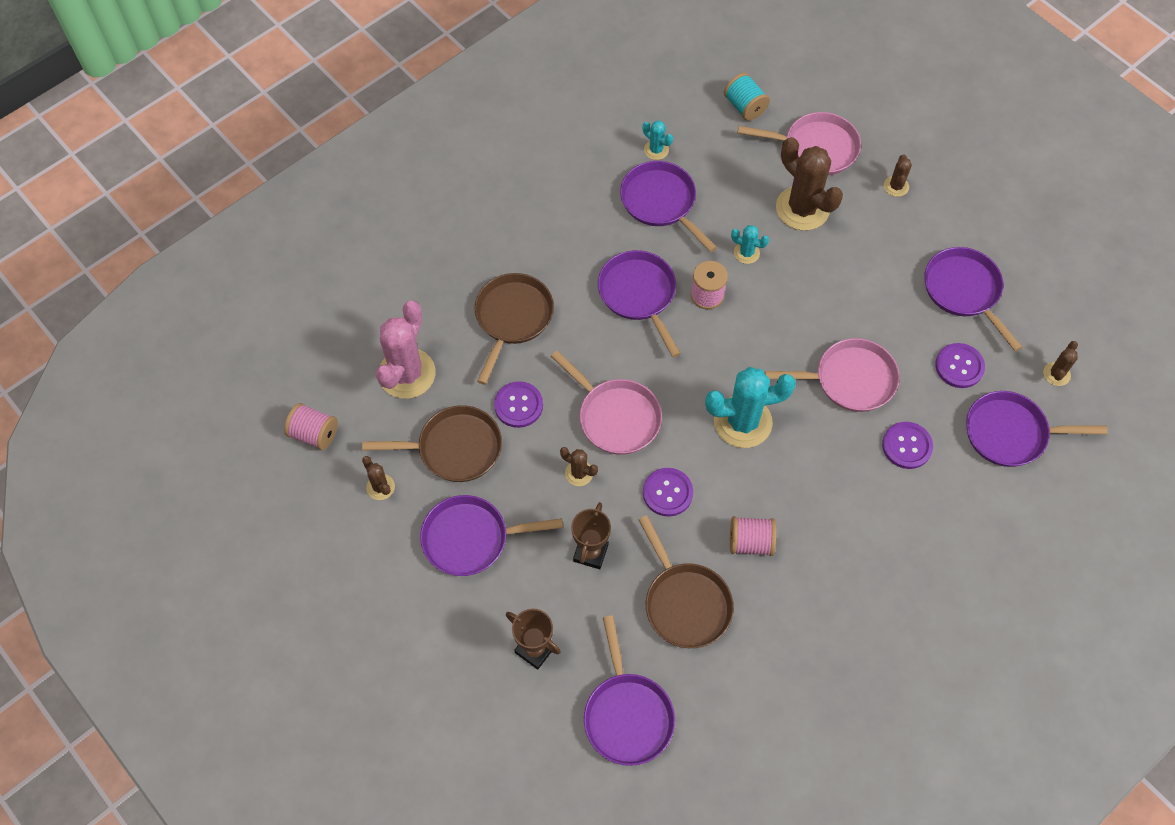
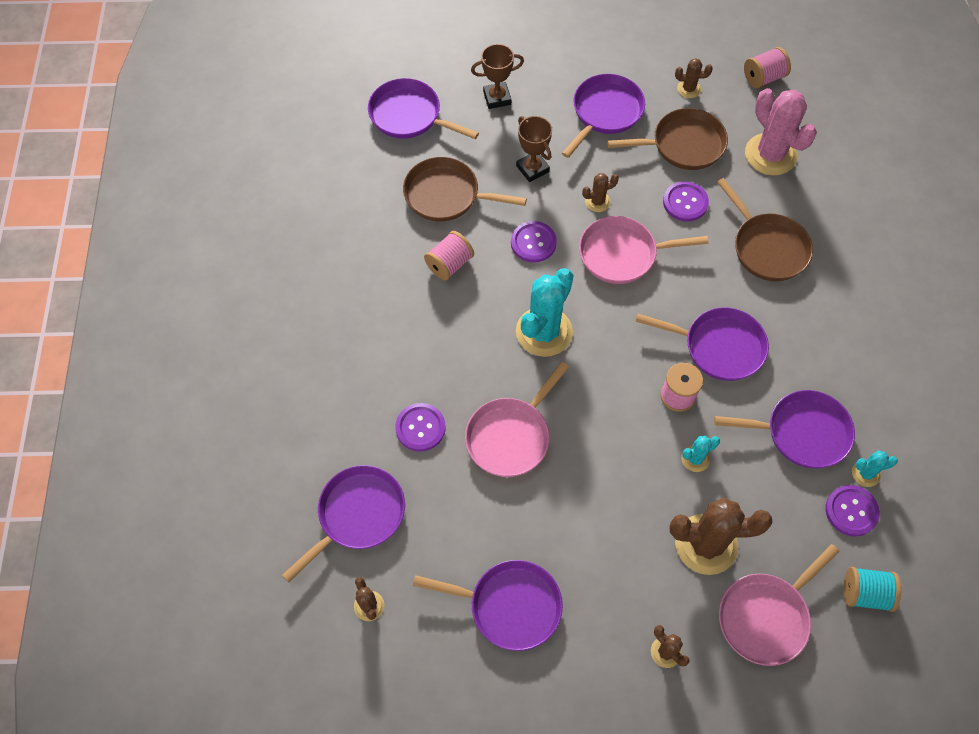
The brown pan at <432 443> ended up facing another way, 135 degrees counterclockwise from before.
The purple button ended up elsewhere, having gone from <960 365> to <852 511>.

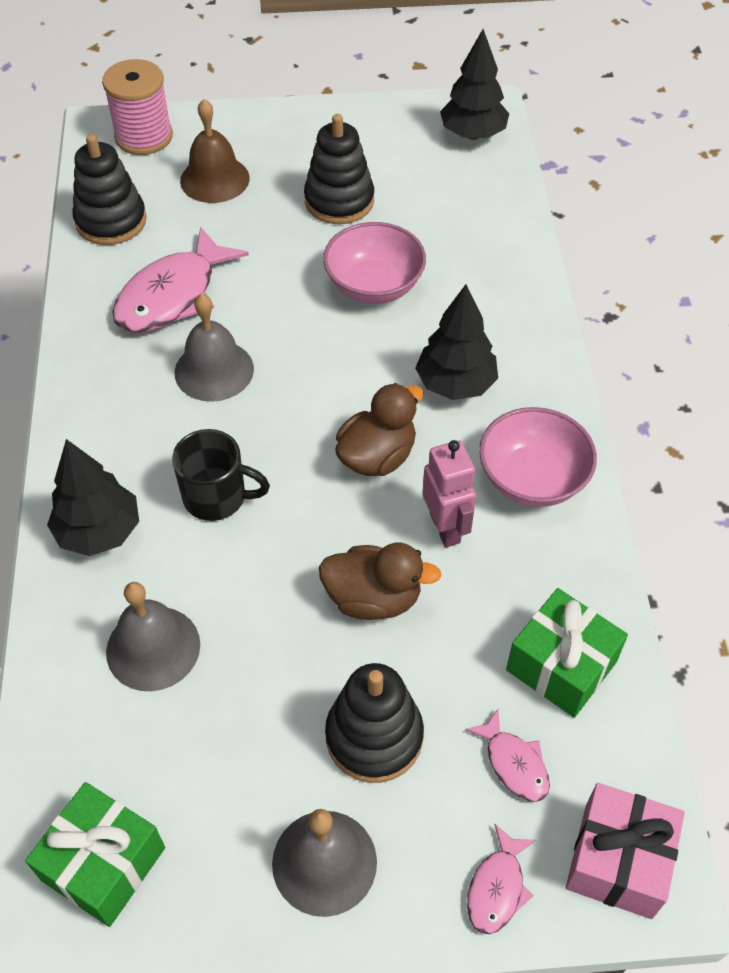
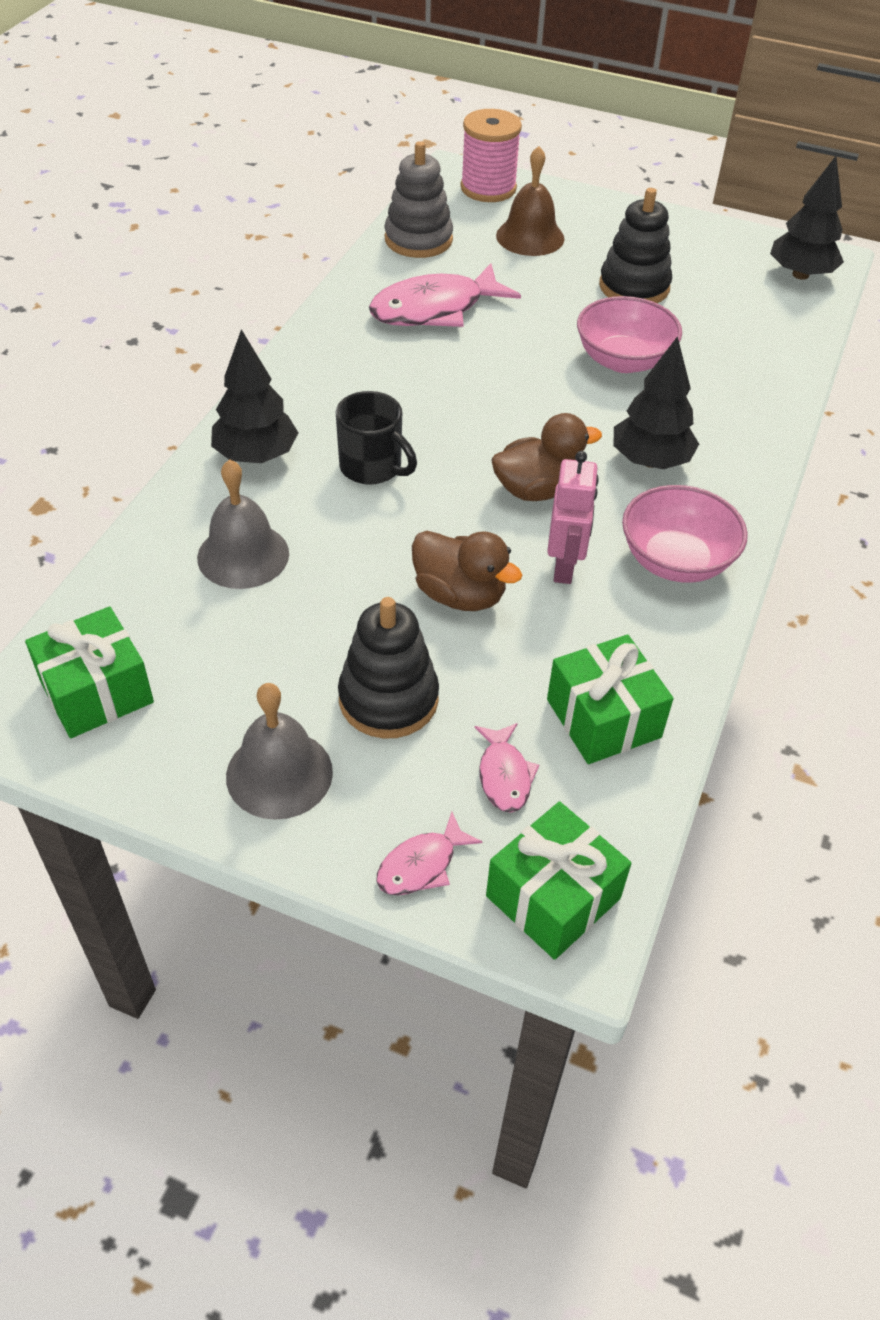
What was the black stacking toy at <109 189> turned into the grey stacking toy at <419 199>.
The second view lost the grey bell at <214 348>.
What was the pink gift at <625 851> turned into the green gift at <558 880>.

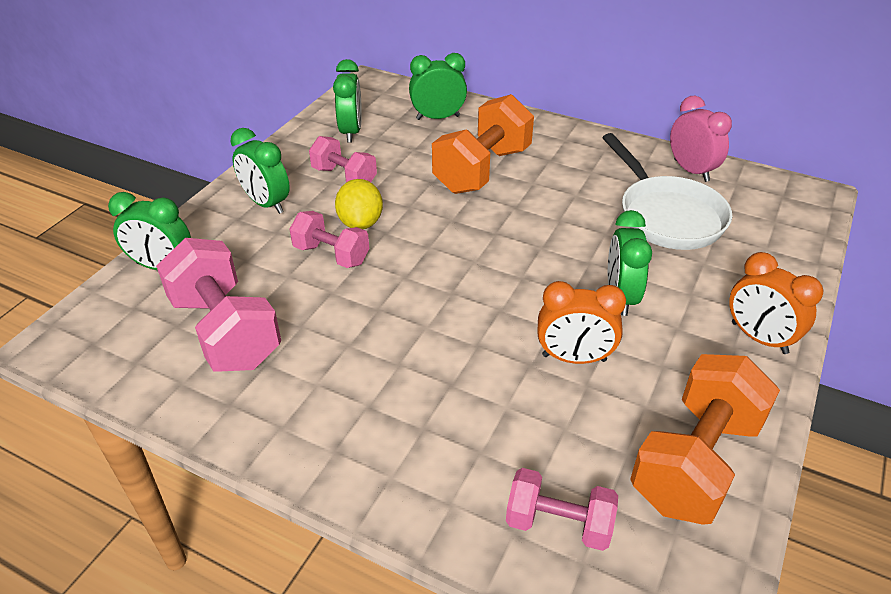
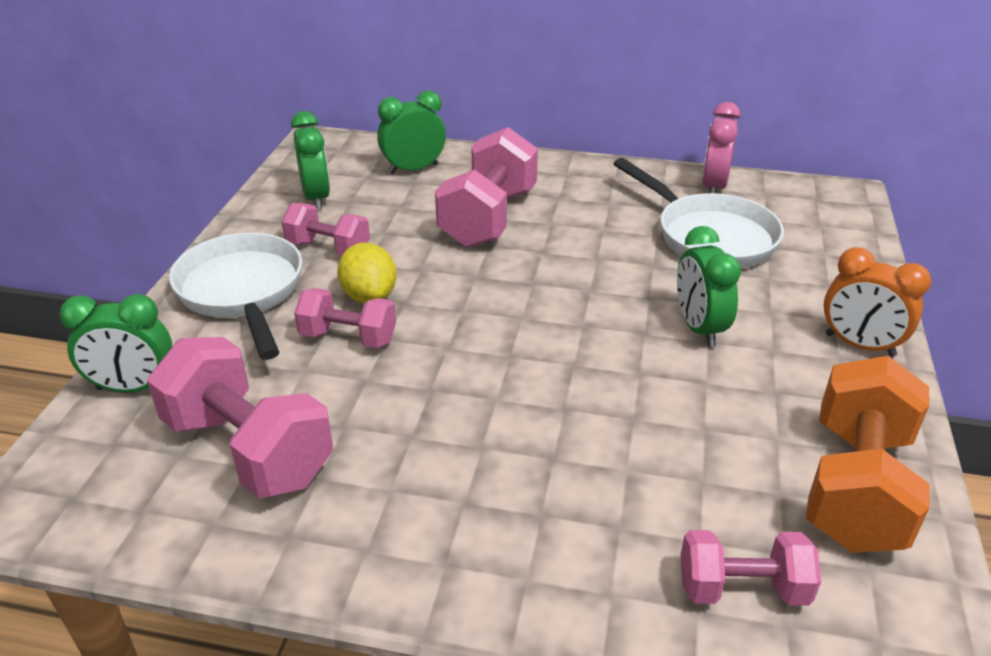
Where the green clock stood at <260 171>, the white pan came to stand at <235 296>.
What was the orange dumbbell at <483 144> turned into the pink dumbbell at <486 187>.
The second view lost the orange clock at <582 322>.
The pink clock at <701 139> ended up facing another way, 120 degrees counterclockwise from before.

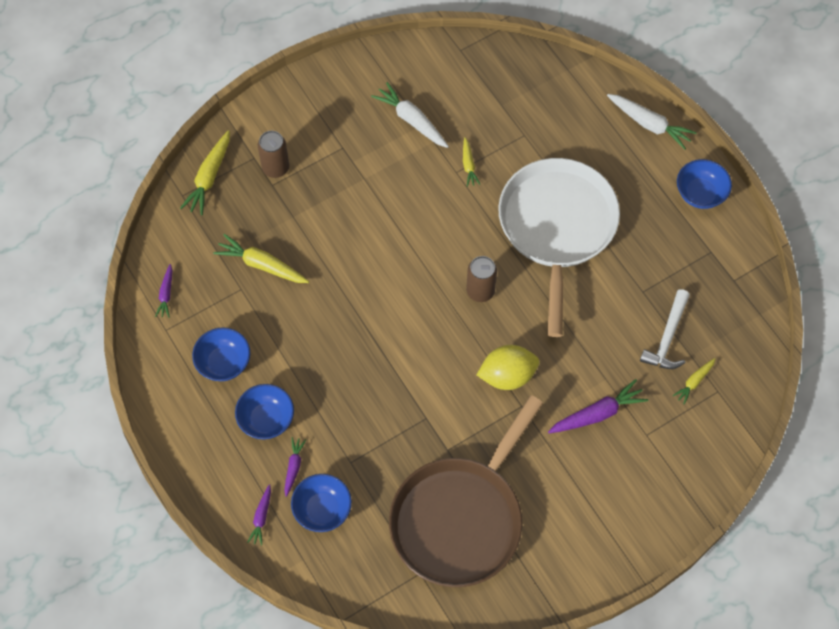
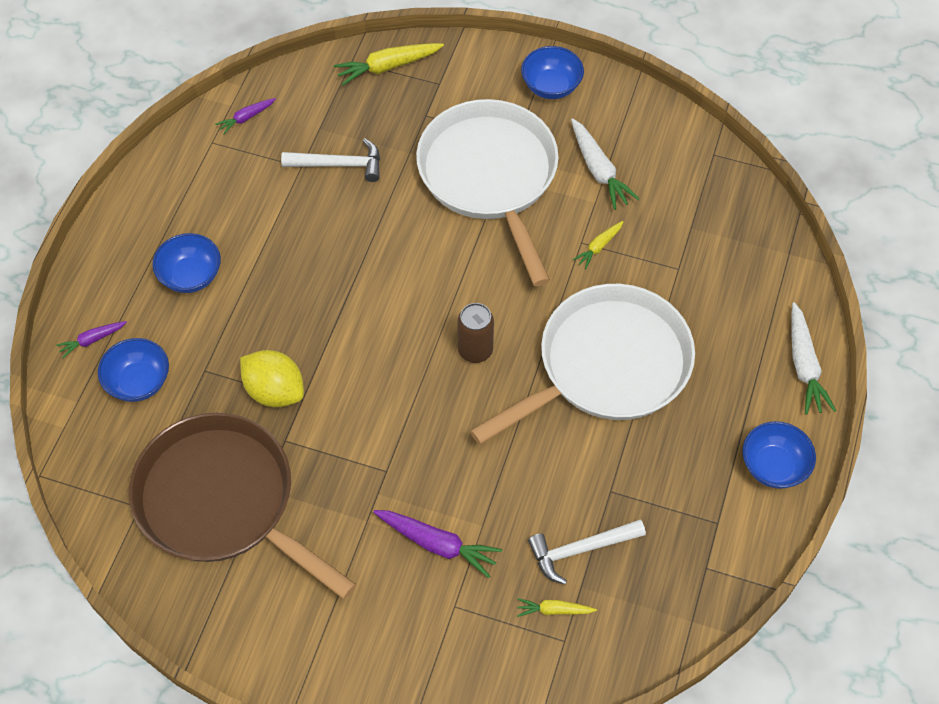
The blue bowl ended up elsewhere, having gone from <221 354> to <552 72>.
Where the yellow carrot stood at <261 258>, the white hammer came to stand at <330 160>.
The second view lost the brown can at <273 154>.
The second view lost the purple carrot at <295 467>.
The white carrot at <410 115> ended up facing another way, 150 degrees clockwise from before.
The brown pan at <466 491> ended up facing another way, 45 degrees clockwise from before.
The yellow lemon ended up elsewhere, having gone from <508 367> to <272 378>.
The second view gained the white pan at <487 192>.

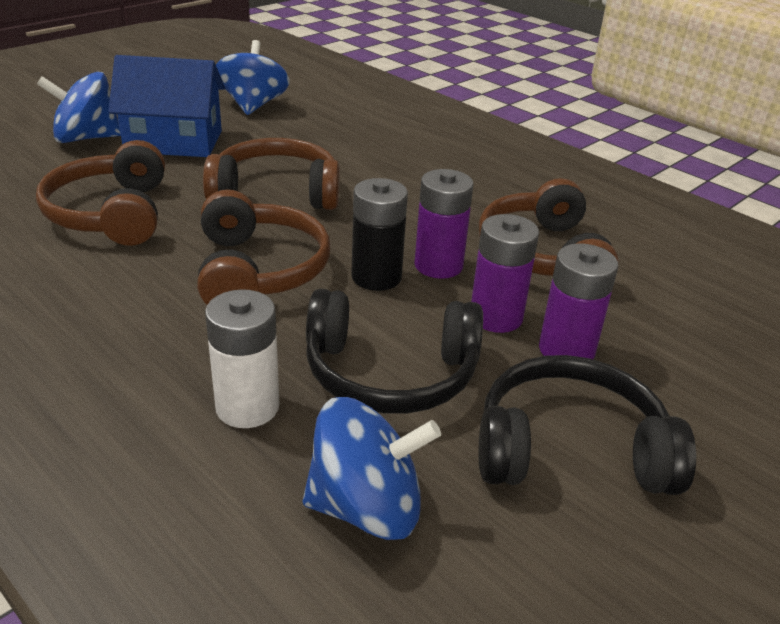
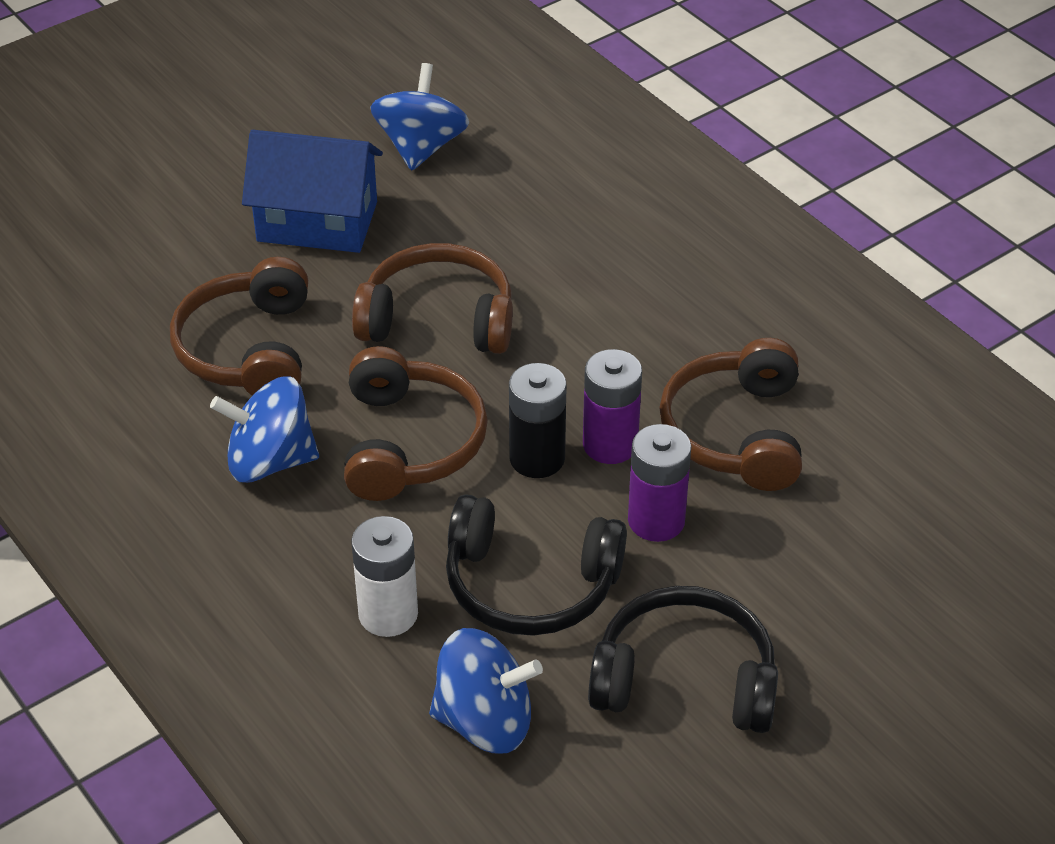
The blue spinning top ended up elsewhere, having gone from <79 107> to <264 429>.
The second view lost the purple battery at <578 301>.

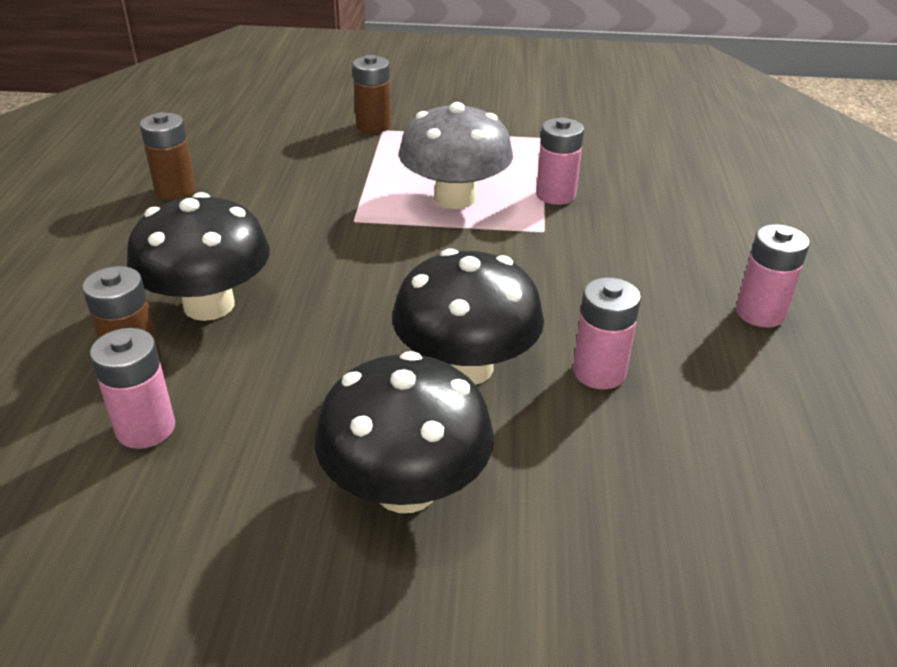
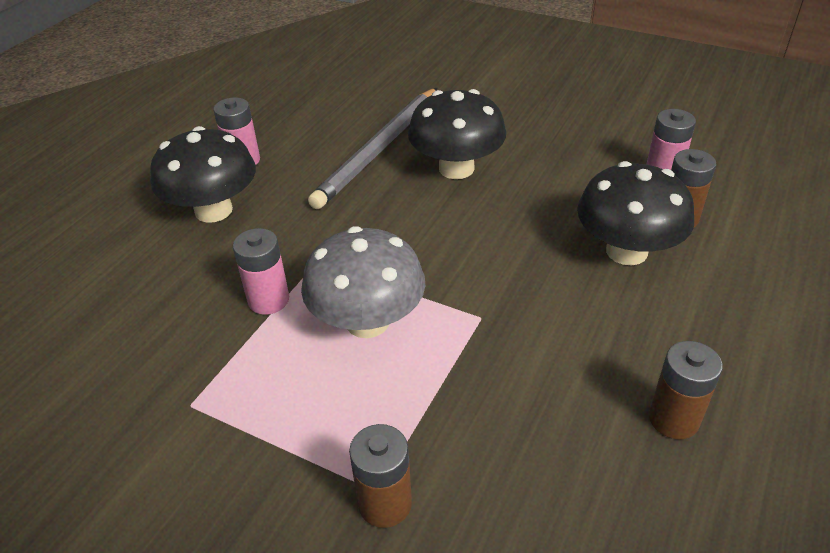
The black mushroom ended up elsewhere, having gone from <404 432> to <203 174>.
Where the pink battery stood at <607 333>, the grey pencil came to stand at <372 148>.

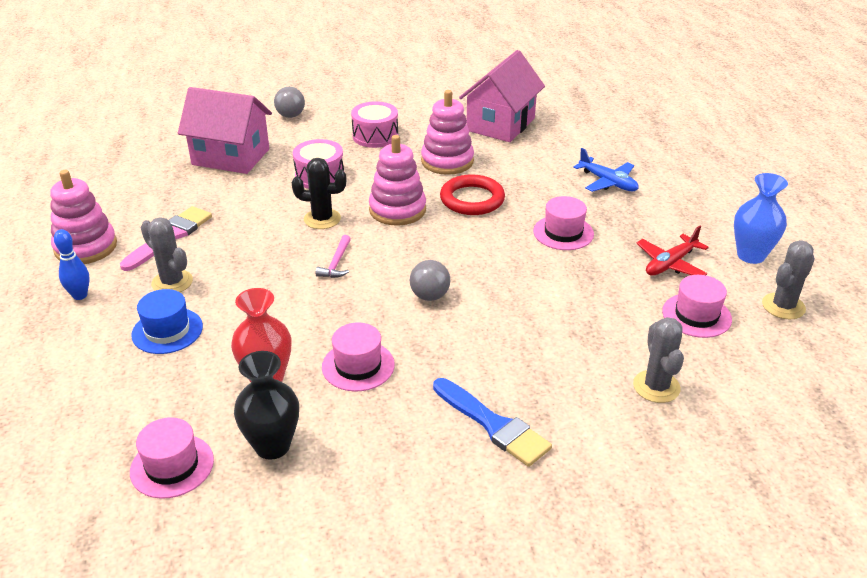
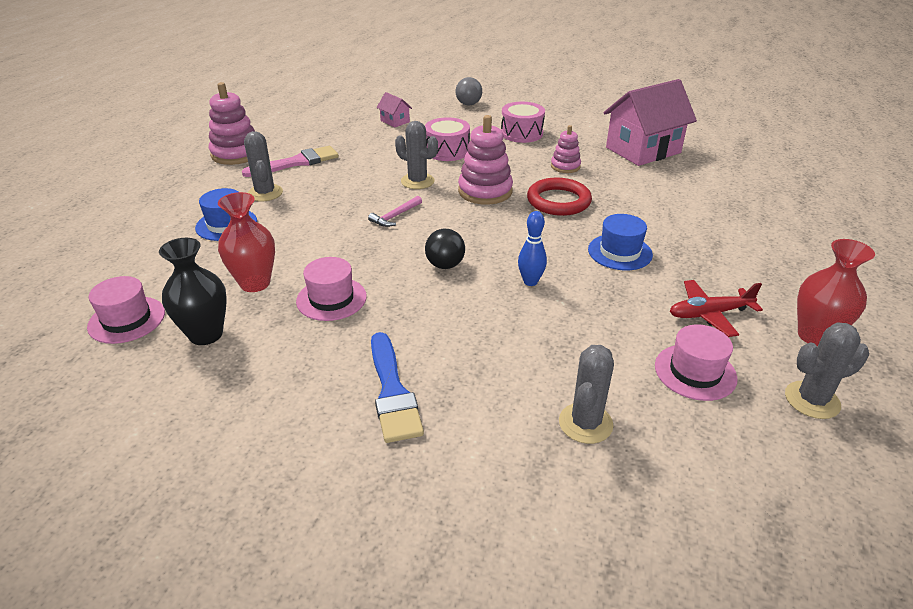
The blue bowling pin ended up elsewhere, having gone from <71 264> to <532 248>.
The size of the pink house at <225 130> changed by a factor of 0.44.
What was the black cactus at <319 193> turned into the grey cactus at <416 155>.
What was the grey ball at <430 280> turned into the black ball at <445 249>.
The size of the pink stacking toy at <447 132> changed by a factor of 0.58.
What was the pink hat at <563 223> turned into the blue hat at <620 242>.
The second view lost the blue plane at <606 170>.
What was the blue vase at <761 218> turned into the red vase at <836 292>.

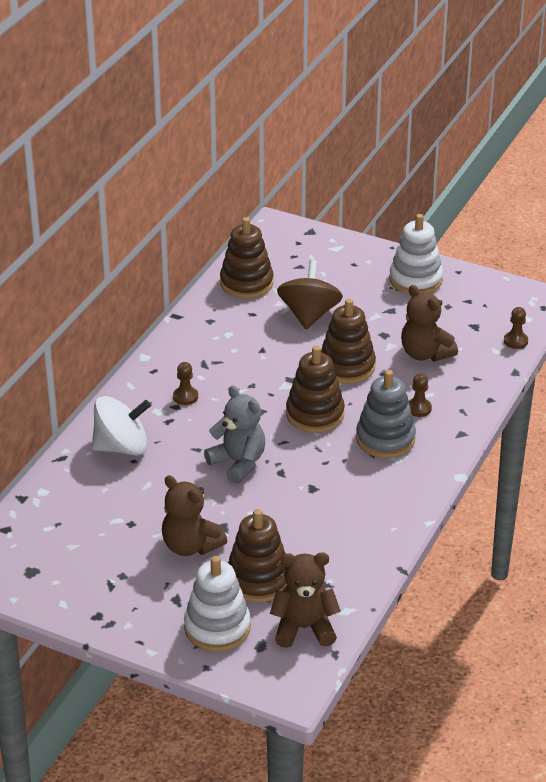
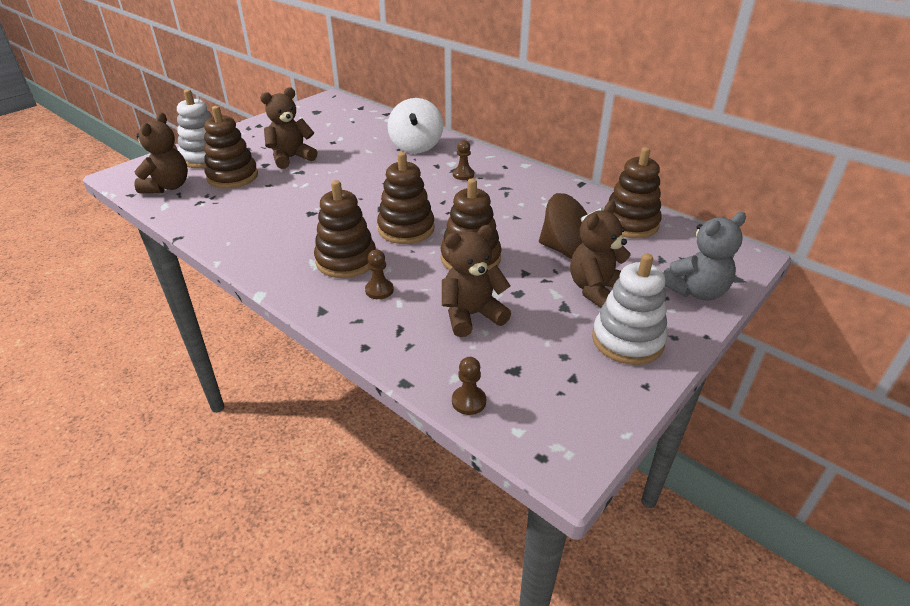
The grey teddy bear ended up elsewhere, having gone from <234 435> to <704 256>.
What was the grey stacking toy at <386 414> turned into the brown stacking toy at <345 229>.
The second view gained the brown teddy bear at <600 254>.

